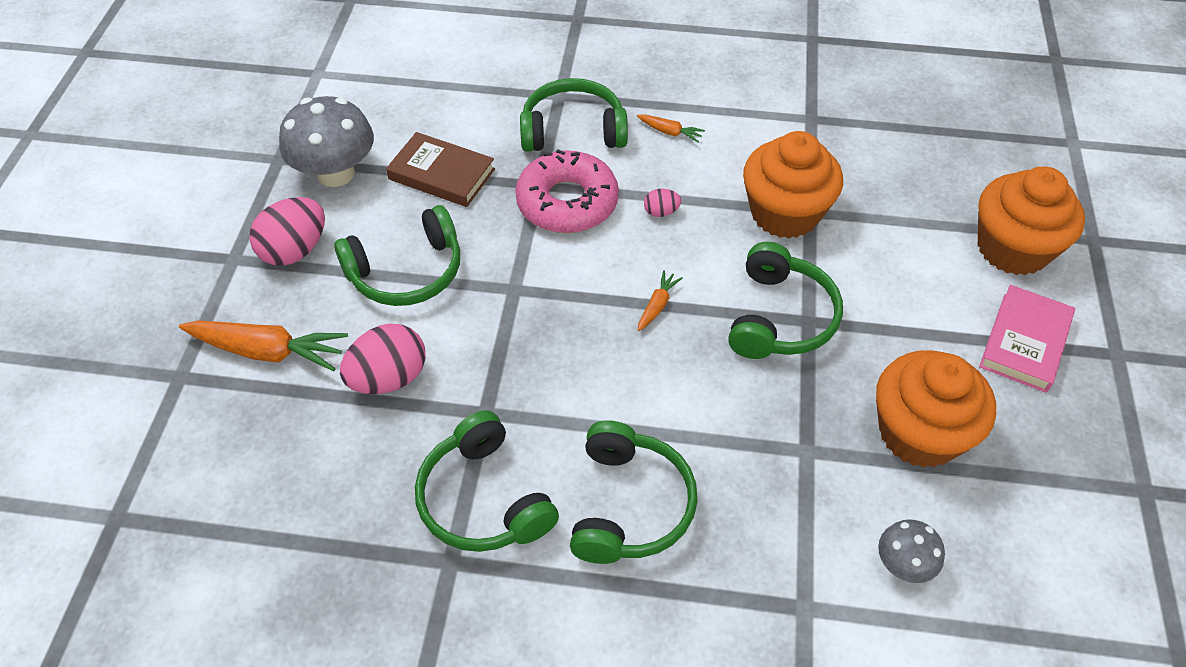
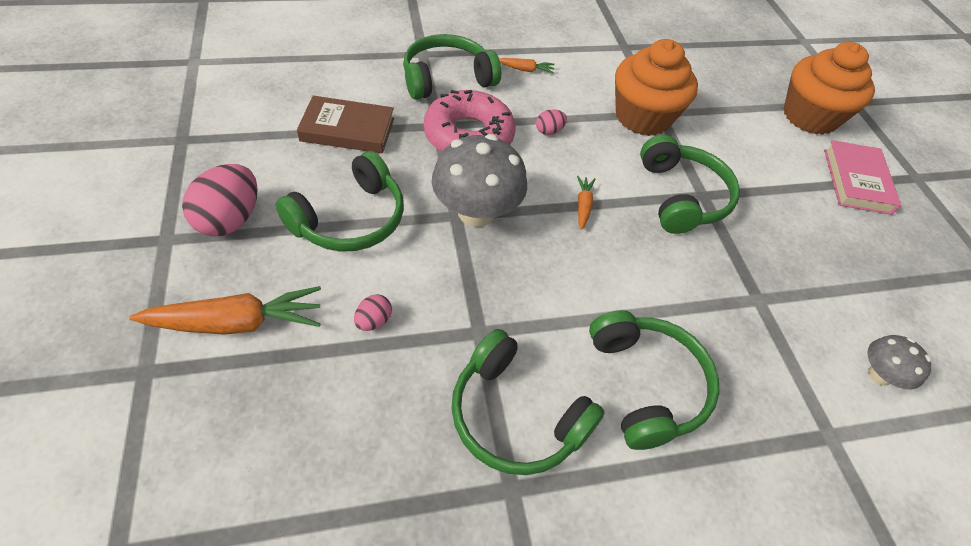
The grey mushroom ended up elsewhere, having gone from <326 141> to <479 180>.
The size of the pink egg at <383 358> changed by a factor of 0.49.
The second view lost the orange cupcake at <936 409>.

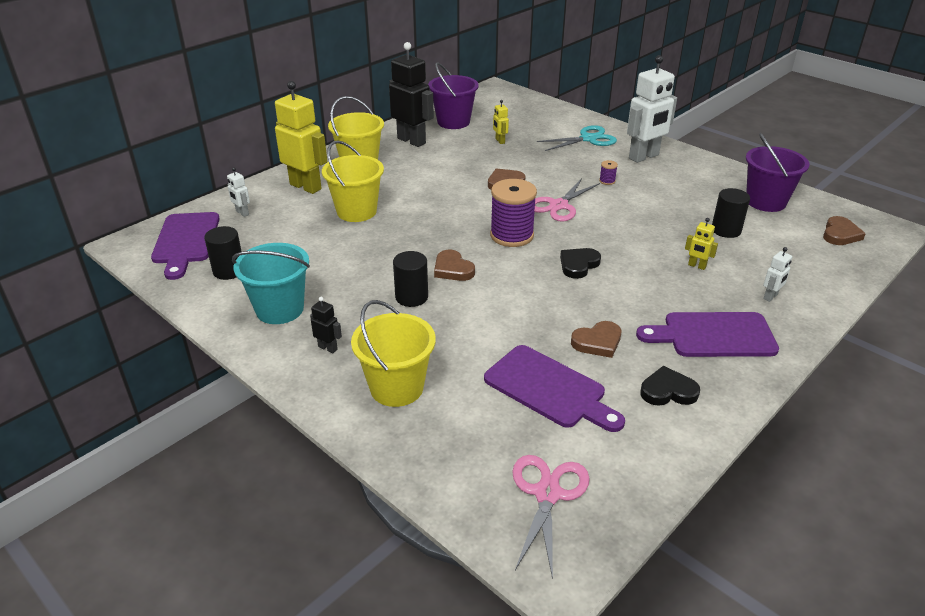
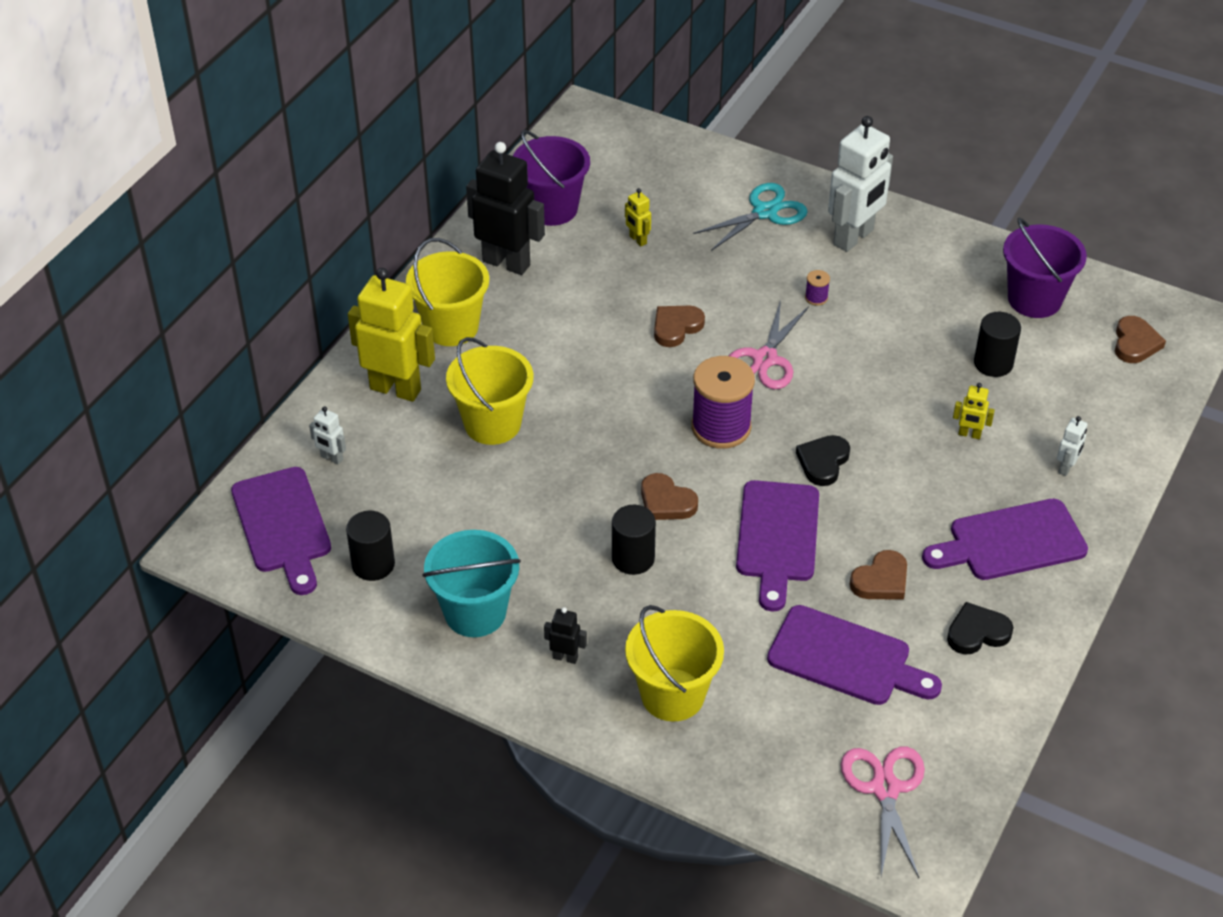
The second view gained the purple cutting board at <777 545>.

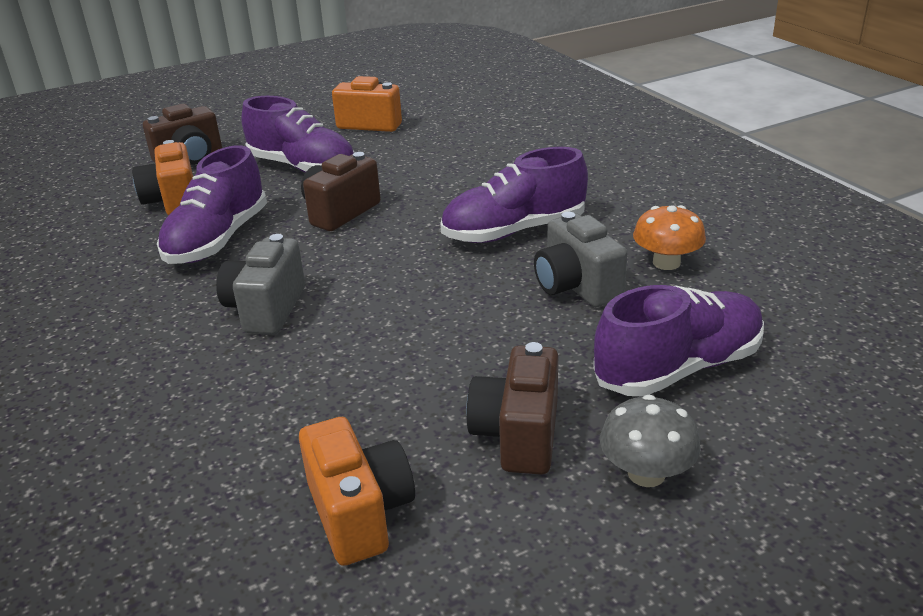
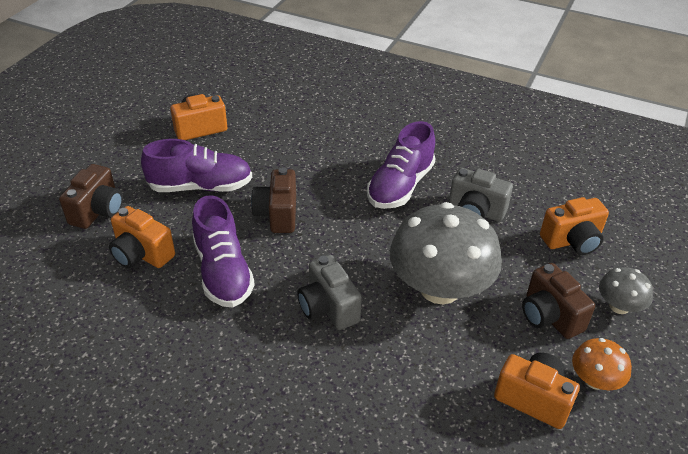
Where the purple shoe stood at <678 341>, the orange camera came to stand at <574 226>.
The orange mushroom ended up elsewhere, having gone from <669 237> to <602 364>.
The second view gained the grey mushroom at <446 253>.

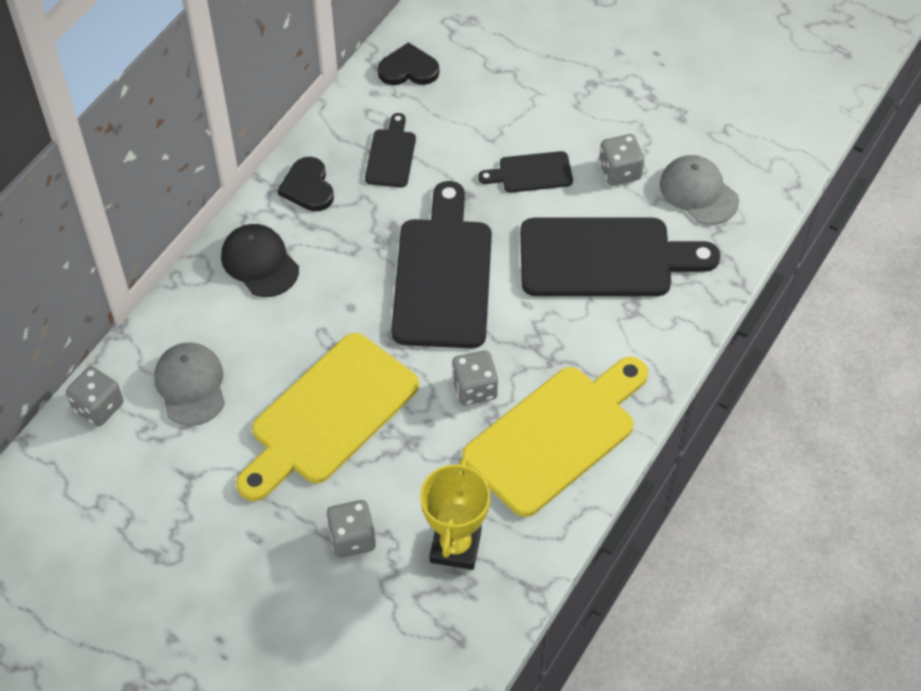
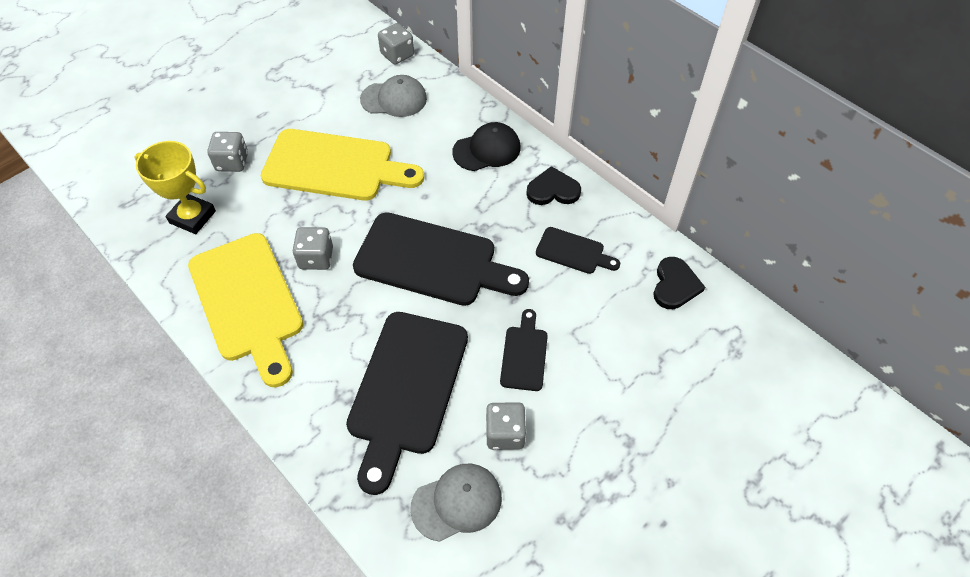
The yellow cutting board at <327 417> ended up facing another way, 135 degrees clockwise from before.

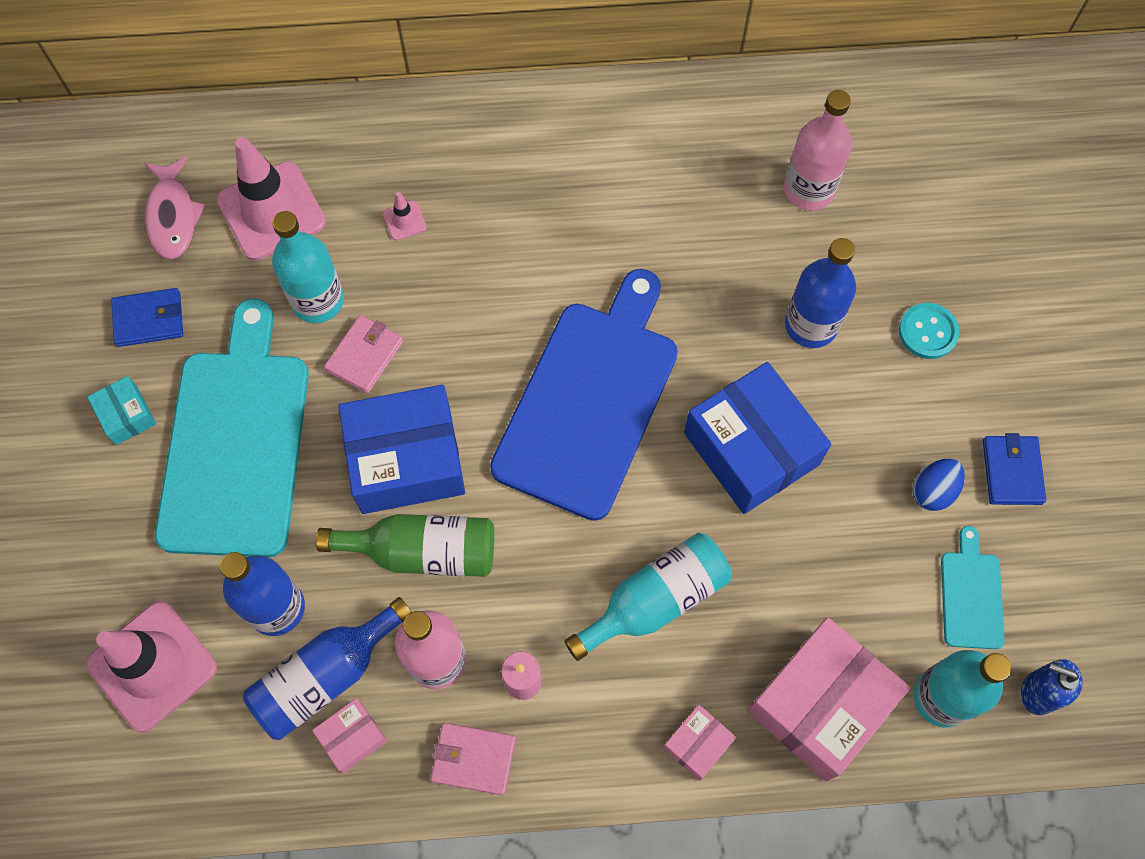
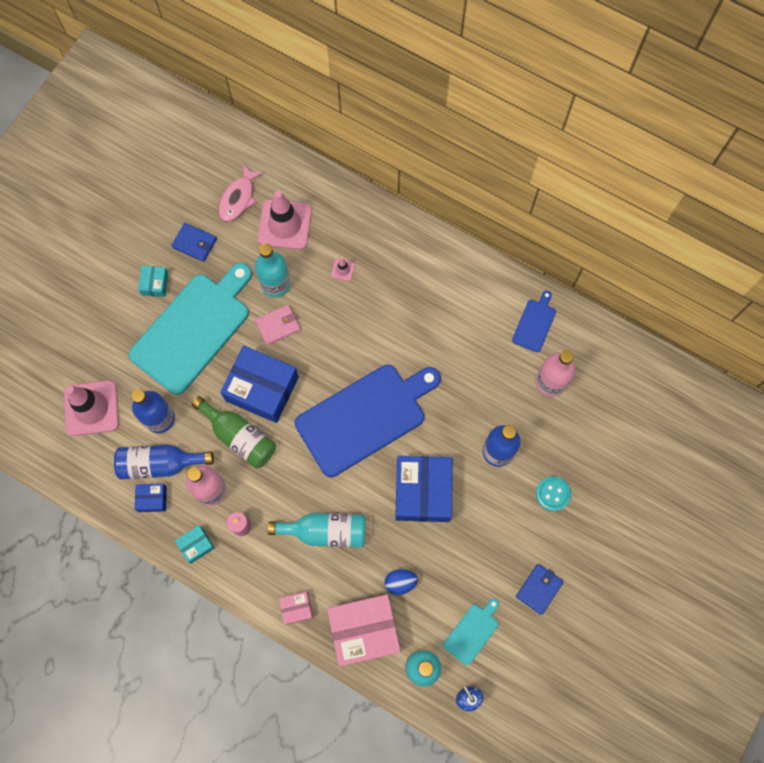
What was the pink box at <349 735> turned into the blue box at <151 498>.
Where the pink wallet stood at <473 759>, the turquoise box came to stand at <195 544>.
The blue egg ended up elsewhere, having gone from <939 484> to <401 582>.
The second view gained the blue cutting board at <534 321>.

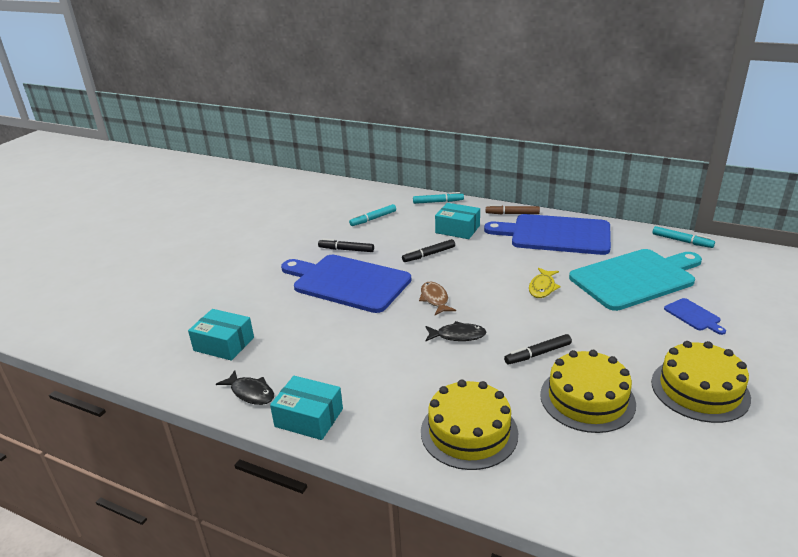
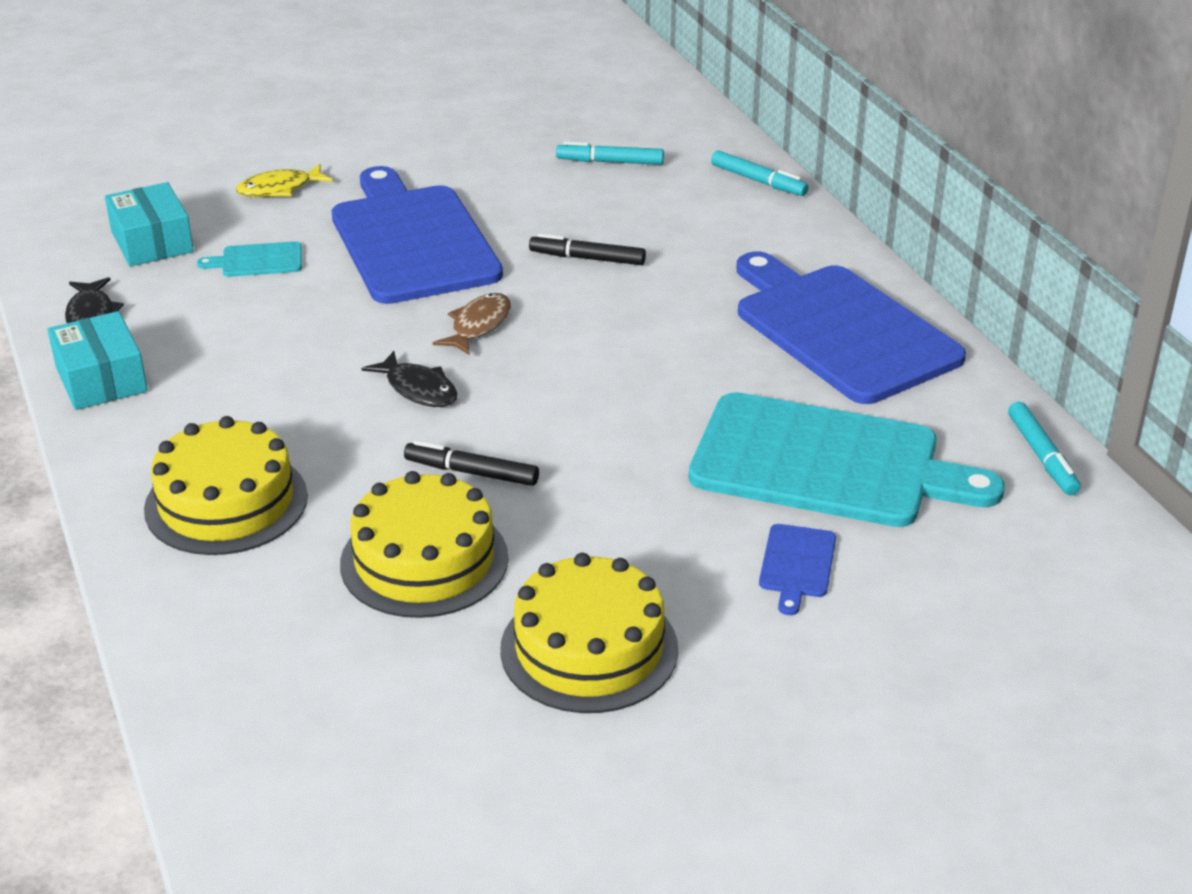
The second view lost the black marker at <346 245>.
The second view lost the turquoise box at <457 221>.
The second view lost the brown marker at <513 209>.
The yellow fish ended up elsewhere, having gone from <545 283> to <284 180>.
The second view gained the turquoise cutting board at <249 259>.

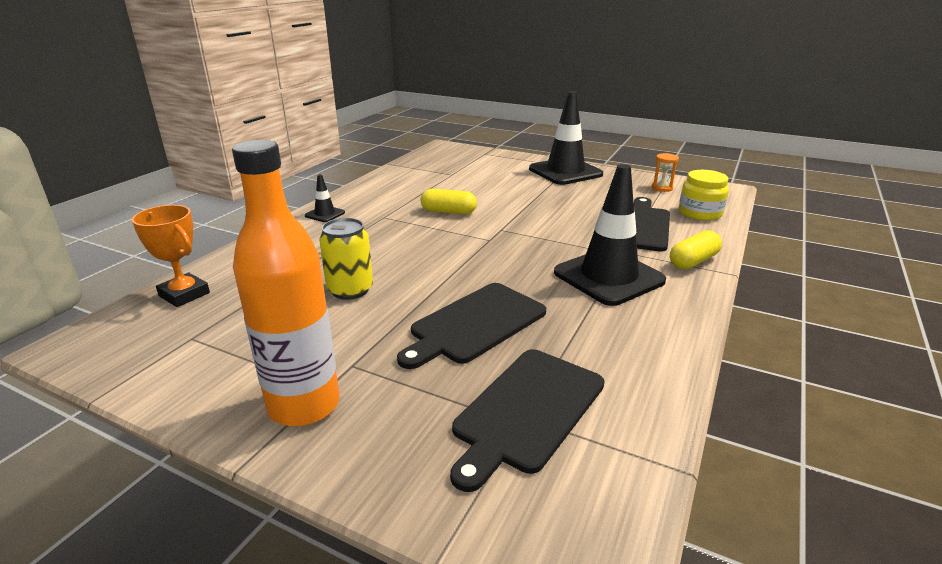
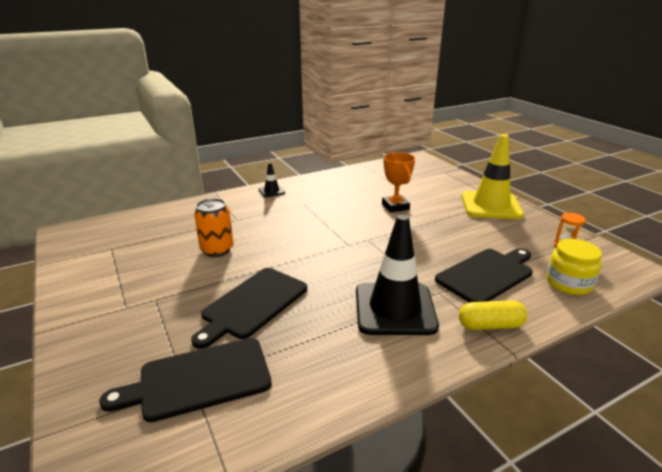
The orange trophy ended up elsewhere, having gone from <171 256> to <398 182>.
The second view lost the orange bottle at <286 283>.
What was the yellow can at <346 259> turned into the orange can at <213 227>.
The black cutting board at <471 326> ended up facing another way, 45 degrees counterclockwise from before.
The second view lost the yellow capsule at <449 202>.
What was the black traffic cone at <566 138> turned into the yellow traffic cone at <493 176>.

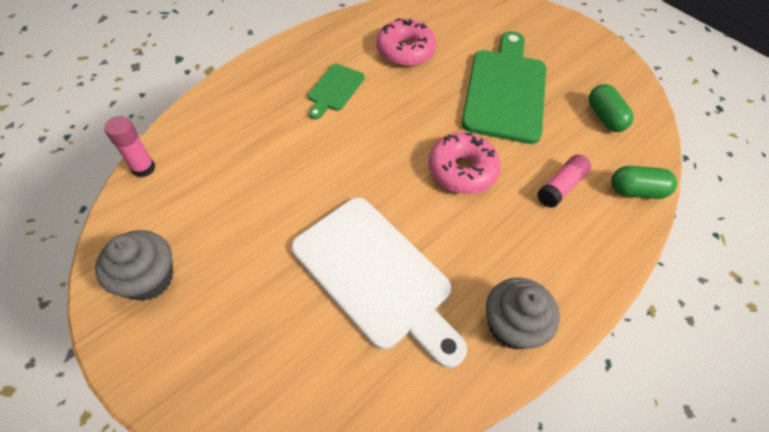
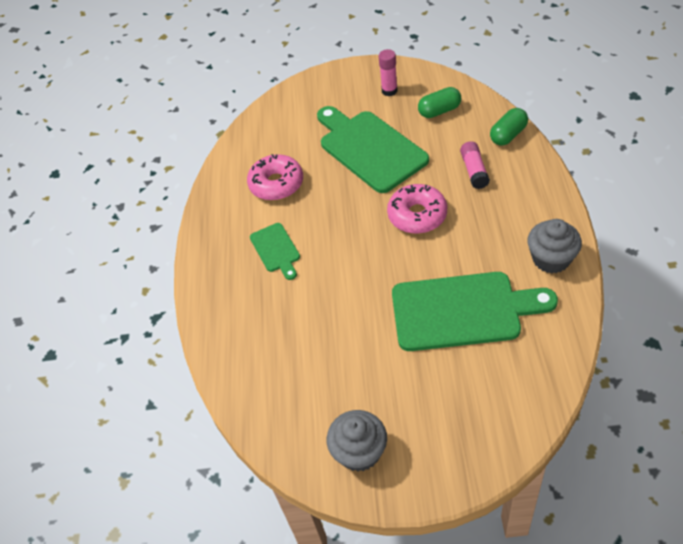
The pink glue stick ended up elsewhere, having gone from <129 146> to <388 72>.
What was the white cutting board at <379 282> turned into the green cutting board at <475 311>.
The green capsule at <611 108> ended up facing another way, 45 degrees counterclockwise from before.

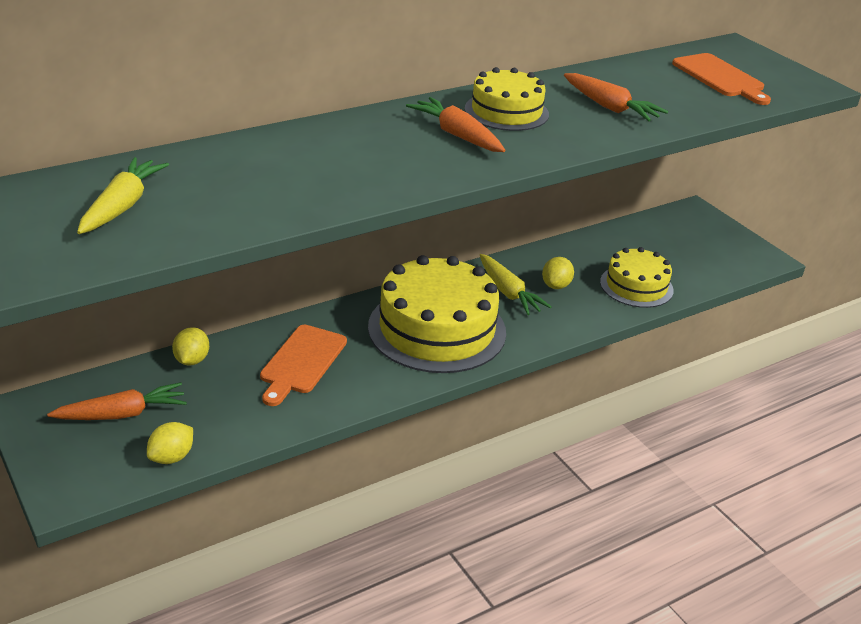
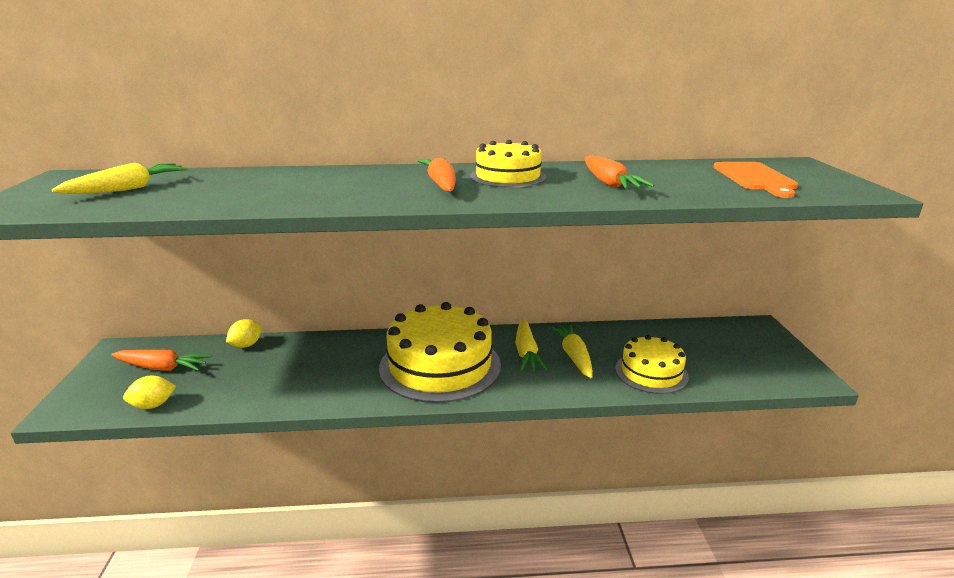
The second view lost the orange cutting board at <303 365>.
Where the yellow lemon stood at <558 273>, the yellow carrot came to stand at <570 351>.

